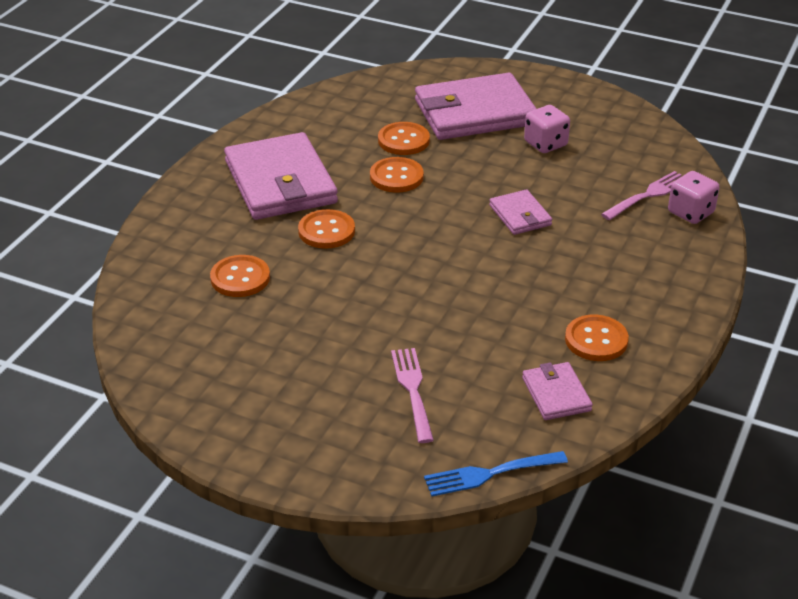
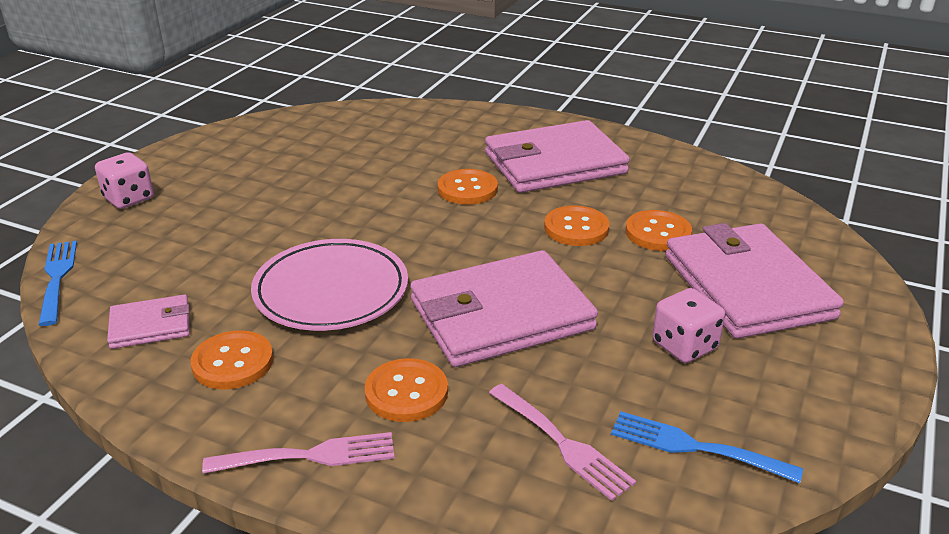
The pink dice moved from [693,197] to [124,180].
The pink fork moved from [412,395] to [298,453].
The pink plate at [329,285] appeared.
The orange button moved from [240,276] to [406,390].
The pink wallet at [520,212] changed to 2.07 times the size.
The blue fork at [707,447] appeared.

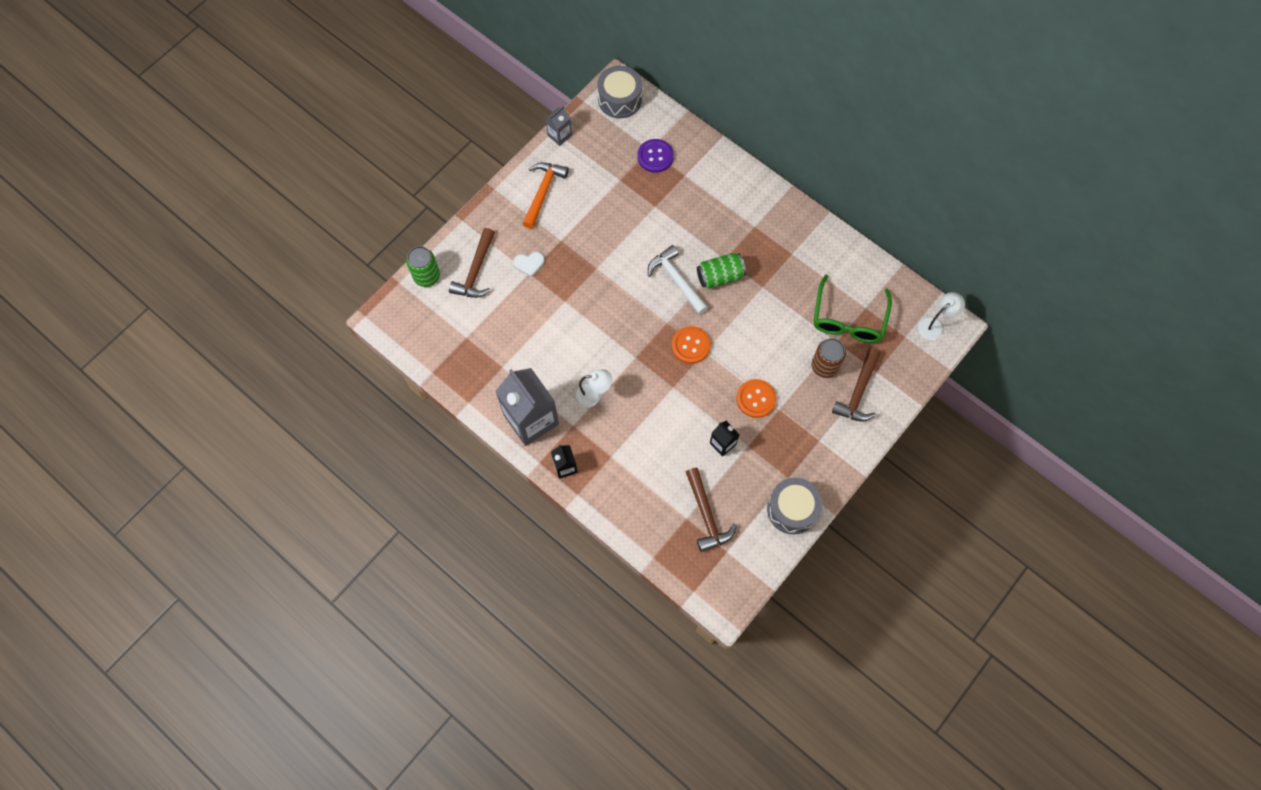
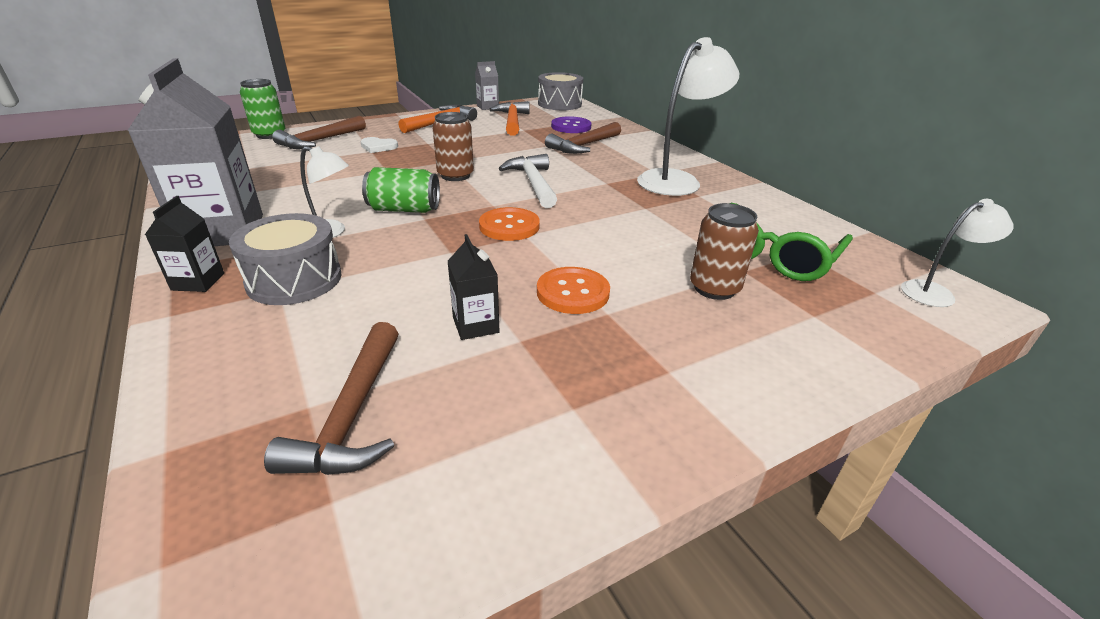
The grey drum moved from [794,506] to [285,259].
The green can moved from [721,271] to [401,190].
The brown can at [453,146] appeared.
The orange hammer at [509,118] appeared.
The brown hammer moved from [856,384] to [583,138].
The white lamp at [688,116] appeared.

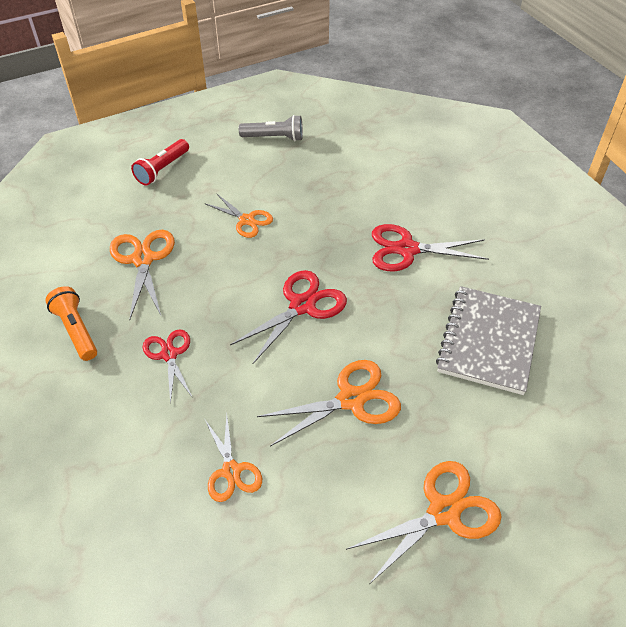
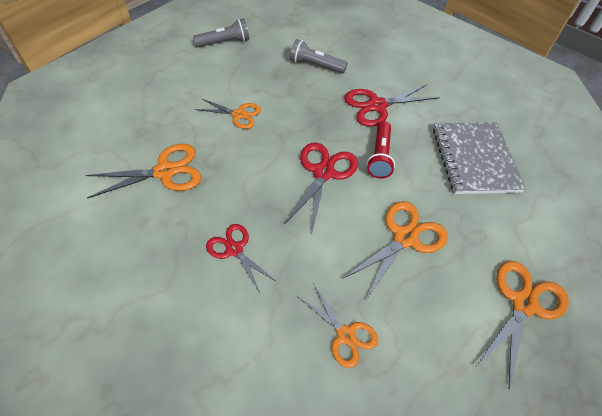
The orange scissors at [142,275] turned 105 degrees clockwise.
The grey flashlight at [318,56] appeared.
The red flashlight moved from [160,162] to [381,149].
The orange flashlight at [71,323] disappeared.

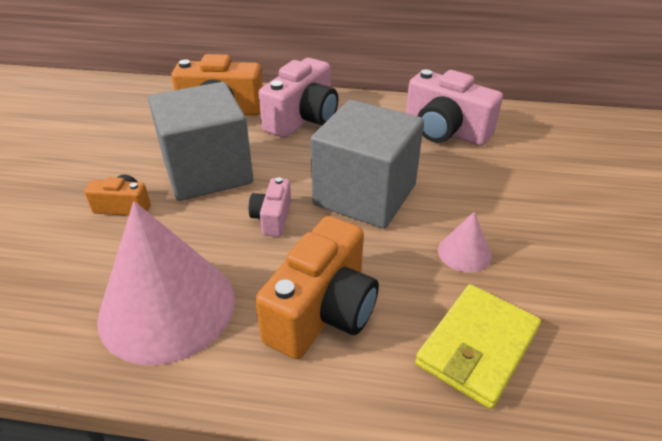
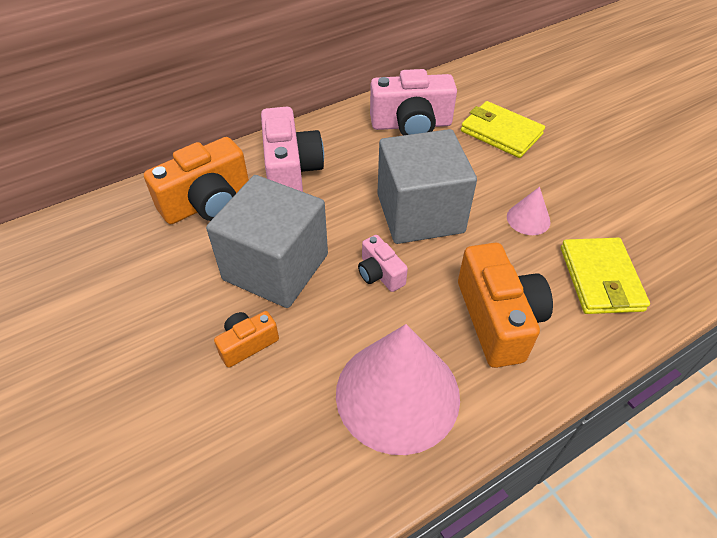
The yellow wallet at [503,129] appeared.

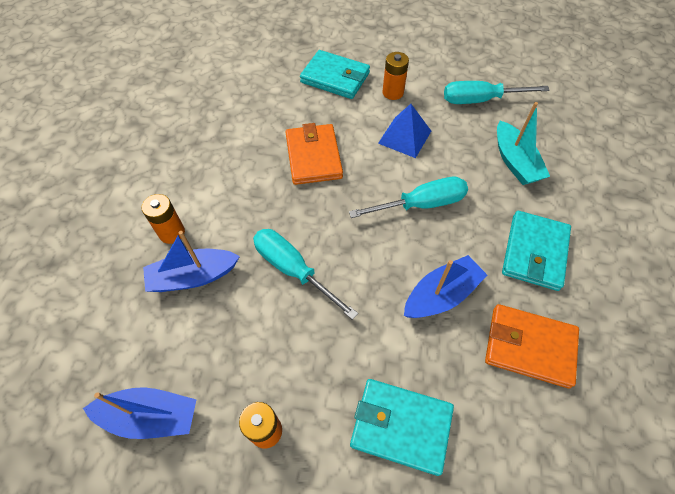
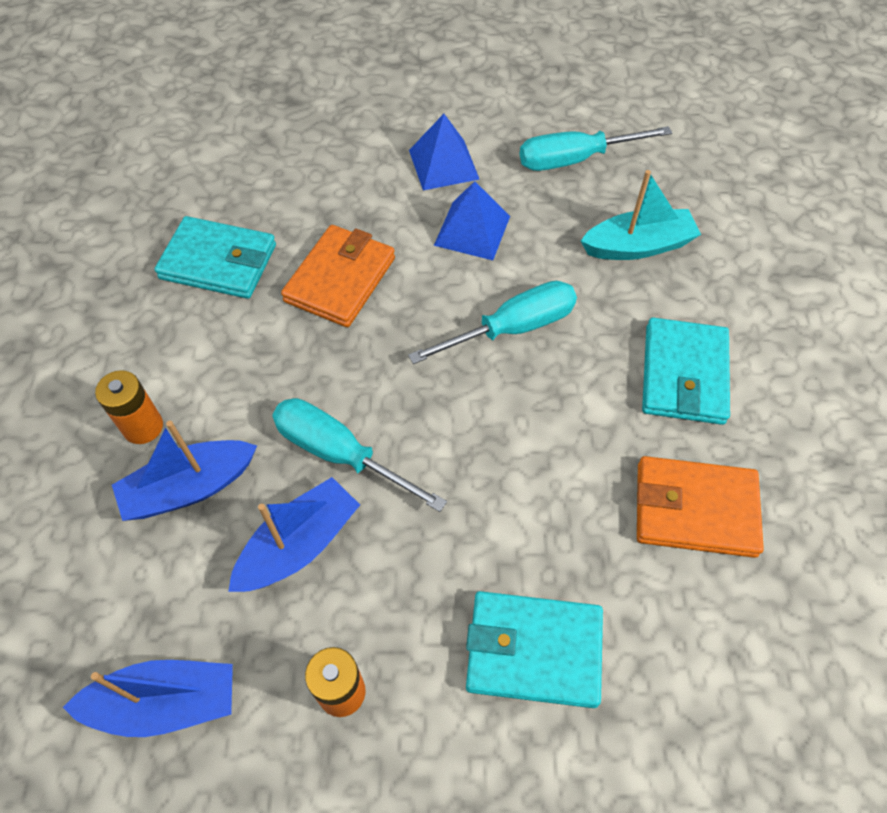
The turquoise wallet moved from [335,74] to [215,257].
The blue boat moved from [445,286] to [294,534].
The orange wallet at [314,154] turned 45 degrees clockwise.
The orange battery at [396,76] was replaced by the blue pyramid at [444,152].
The turquoise boat at [523,143] turned 75 degrees counterclockwise.

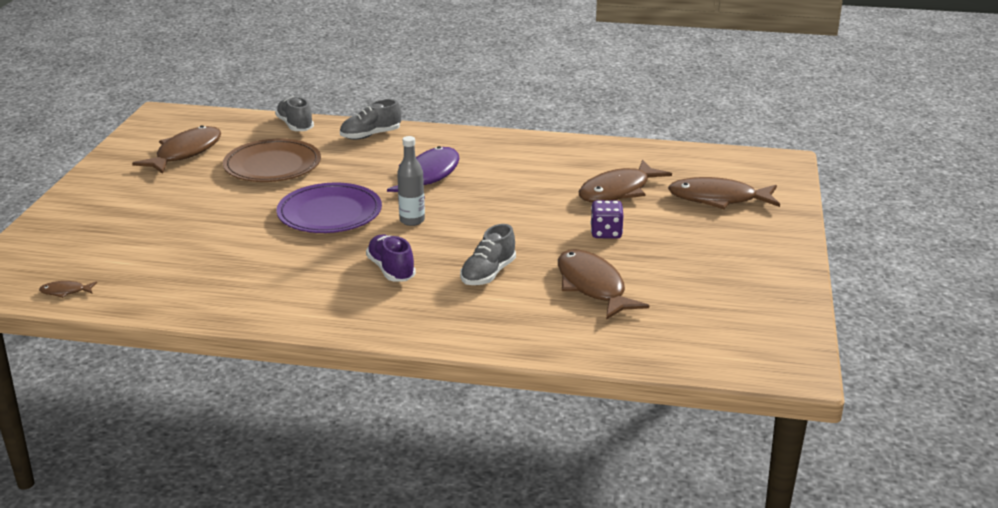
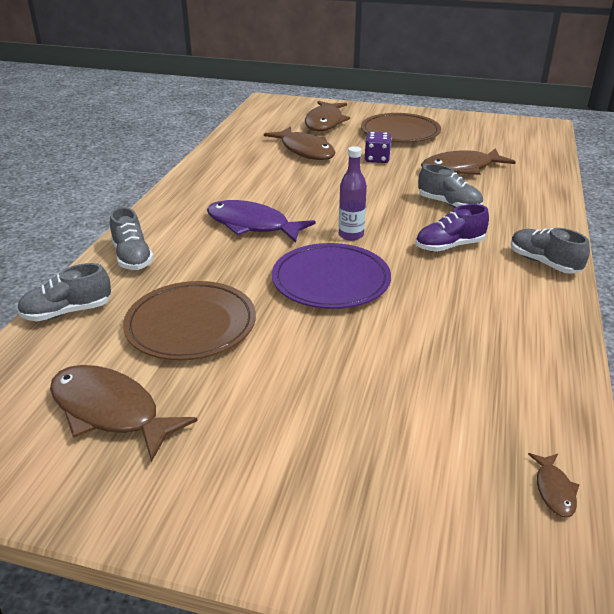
The grey bottle at [411,181] became the purple bottle at [353,193].
The brown plate at [401,127] appeared.
The grey shoe at [550,251] appeared.

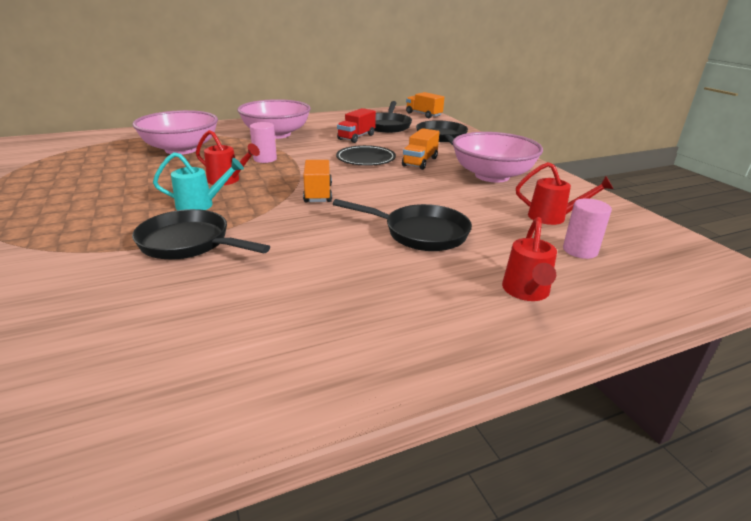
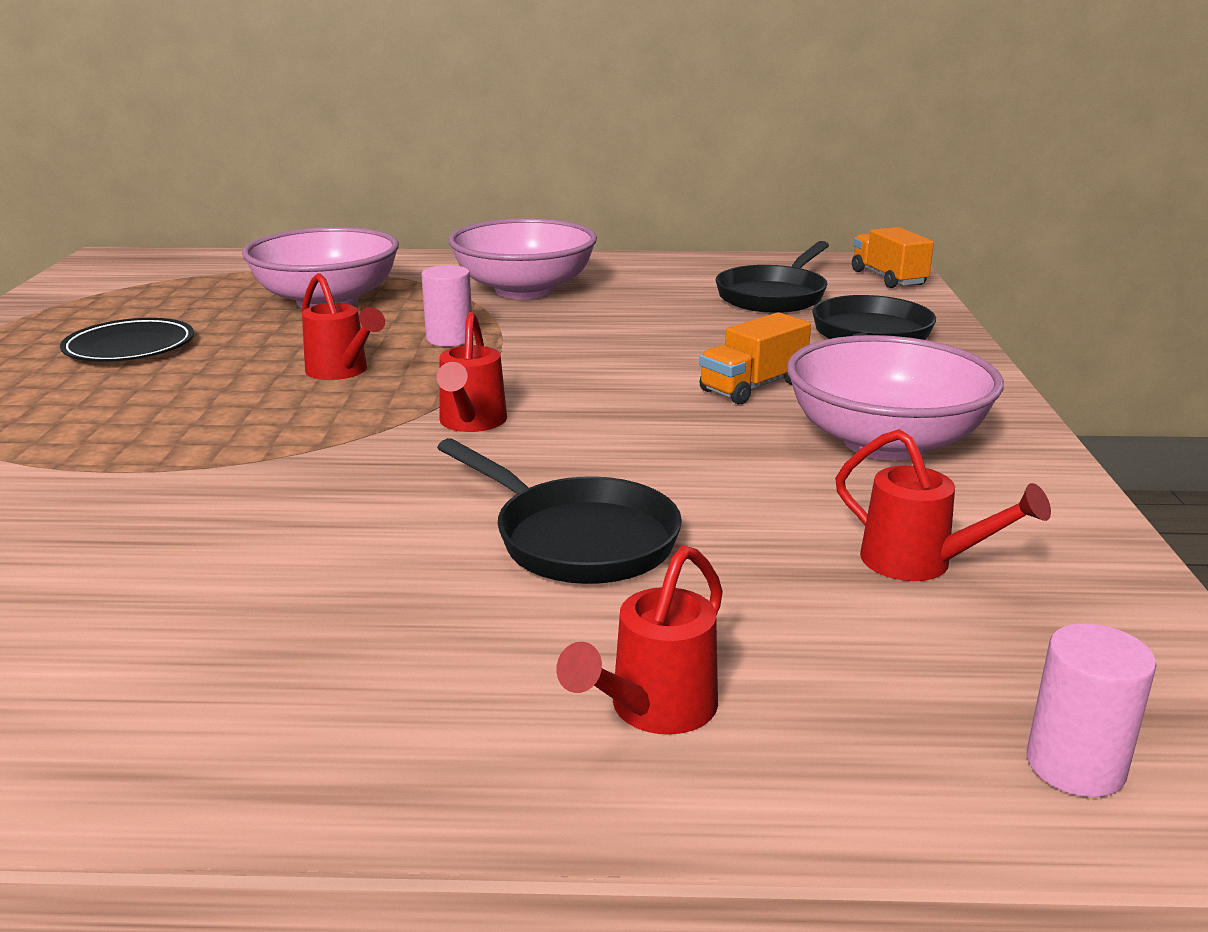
The black plate moved from [366,155] to [127,340].
The orange truck at [317,181] was replaced by the red watering can at [471,372].
The pink cylinder moved from [587,228] to [1091,710].
The black pan at [201,234] disappeared.
The turquoise watering can at [198,181] disappeared.
The red truck at [356,125] disappeared.

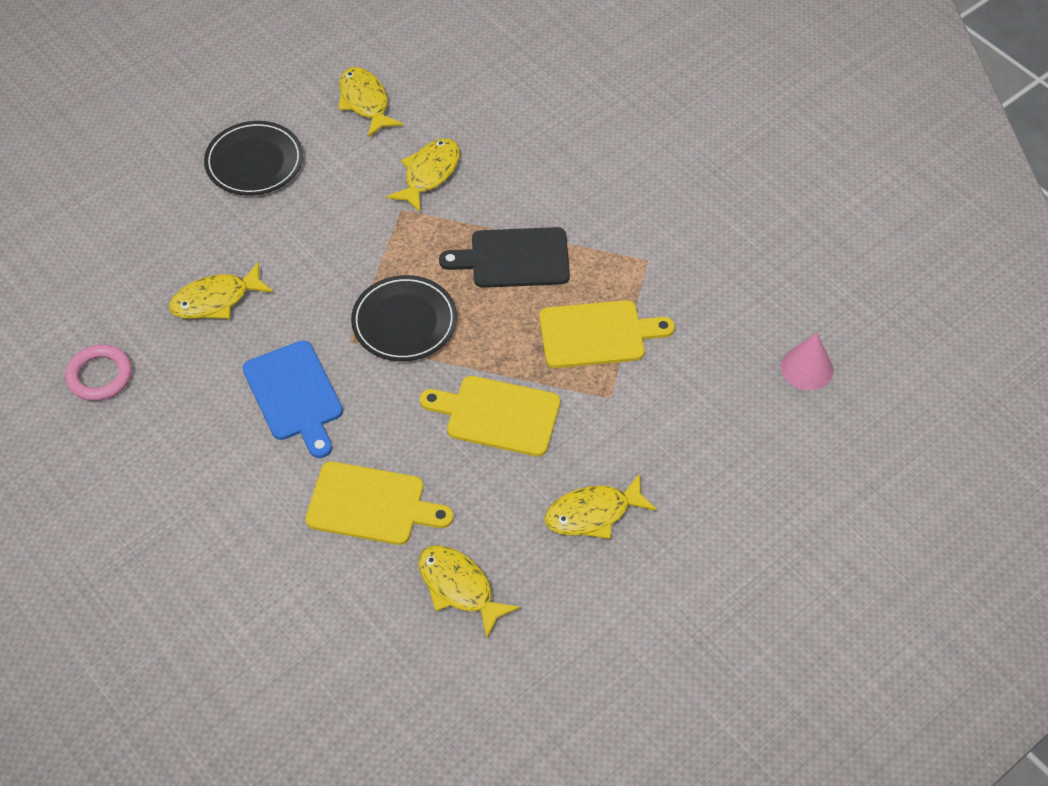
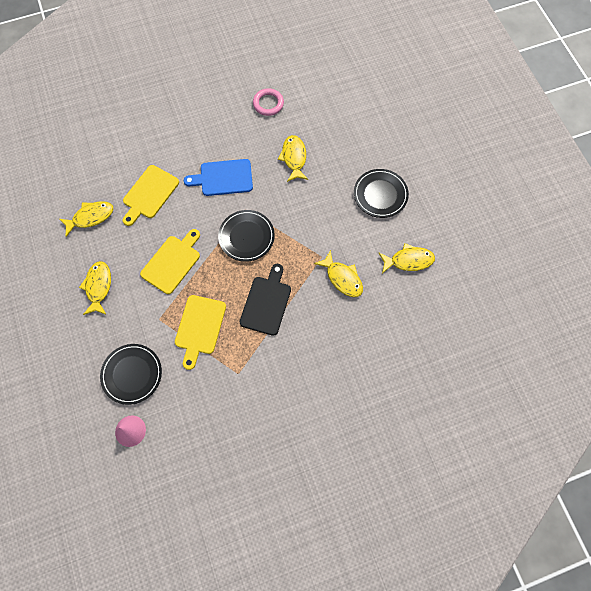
The black plate at [131,374] appeared.

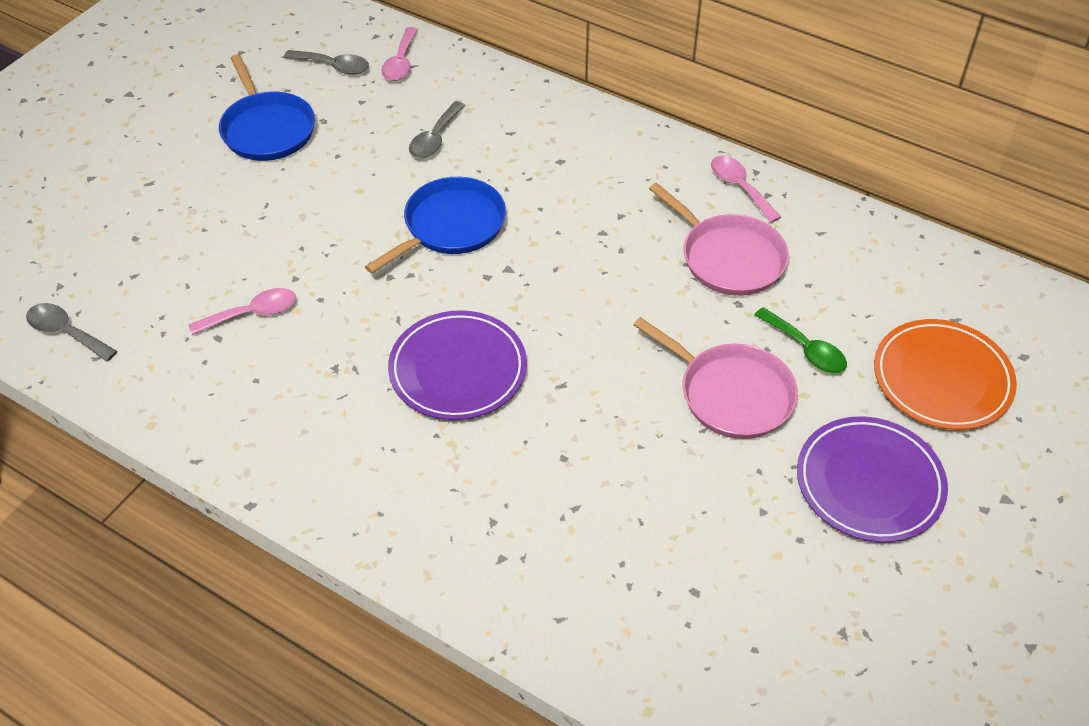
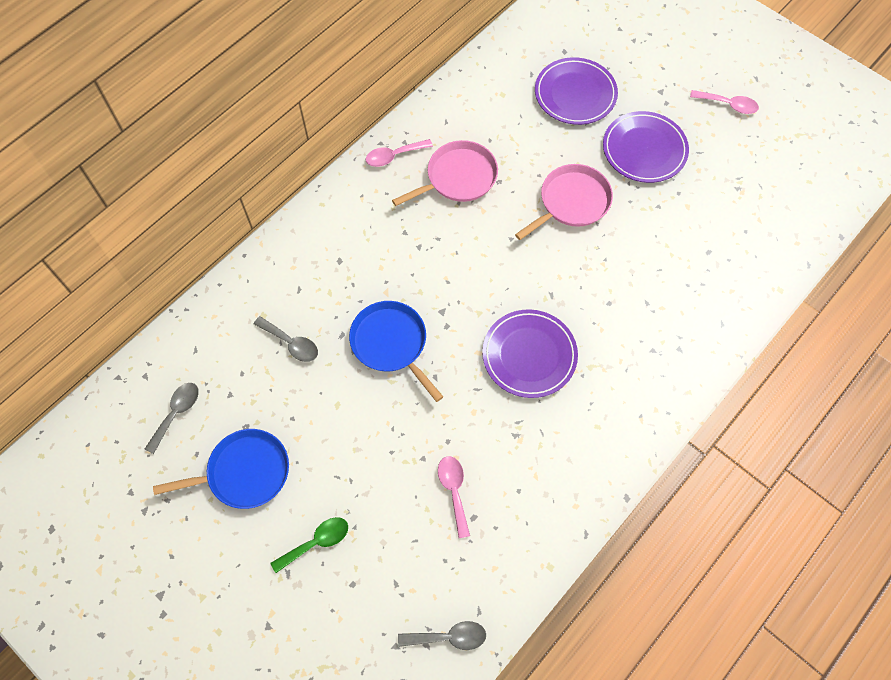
The green spoon moved from [800,340] to [309,545].
The grey spoon at [71,332] turned 135 degrees counterclockwise.
The orange plate at [945,374] became the purple plate at [576,91].
The pink spoon moved from [399,54] to [724,102].

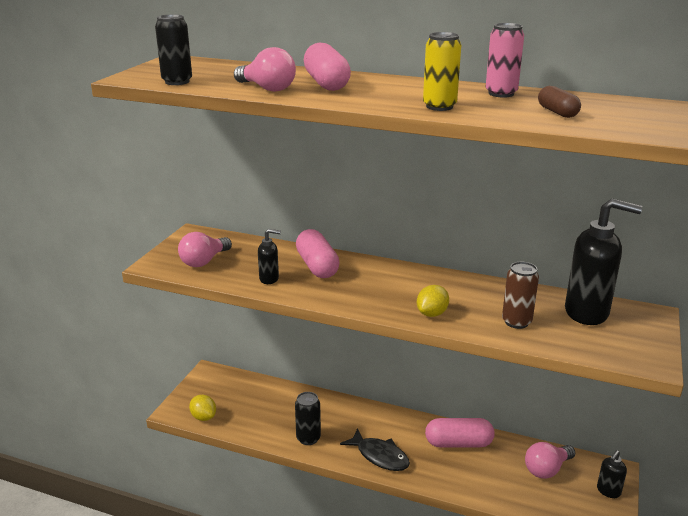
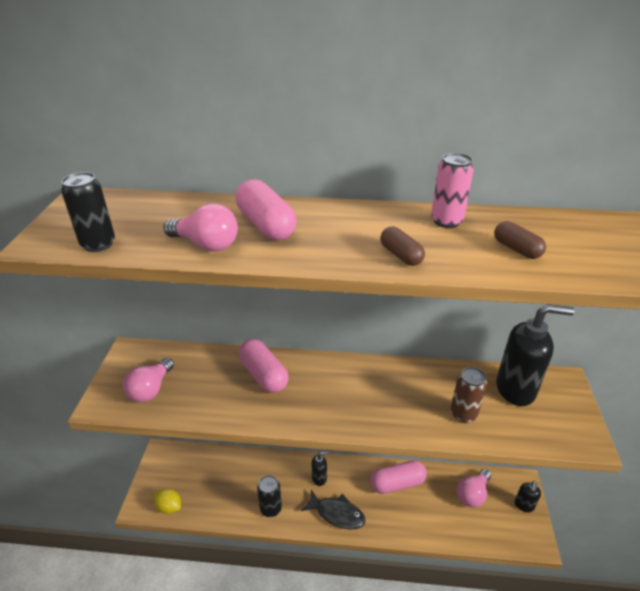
The black soap dispenser moved from [269,256] to [321,468].
The yellow can at [442,71] was replaced by the brown capsule at [402,246].
The yellow lemon at [433,301] disappeared.

